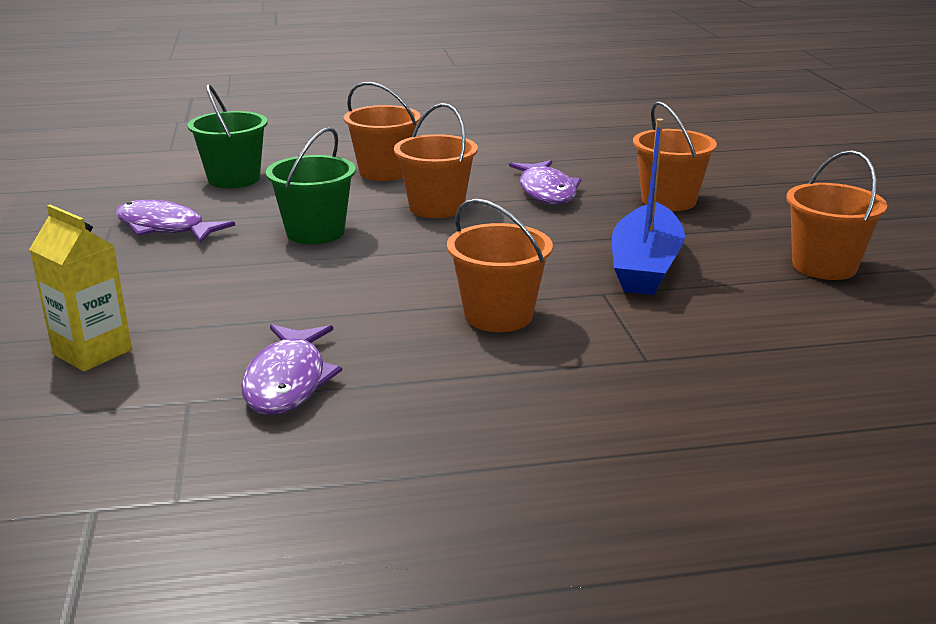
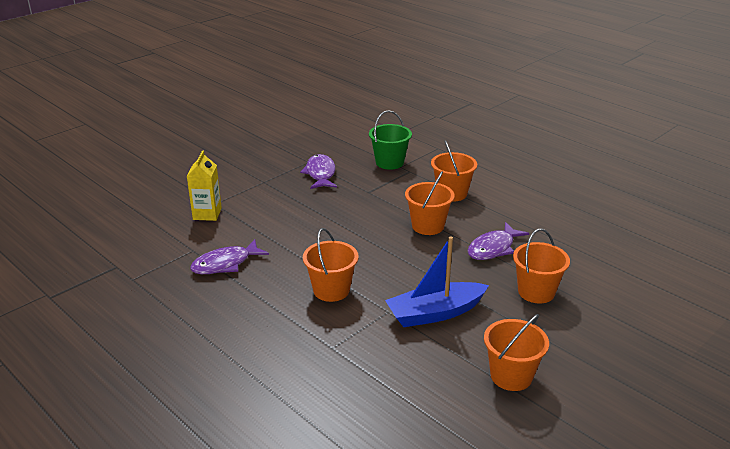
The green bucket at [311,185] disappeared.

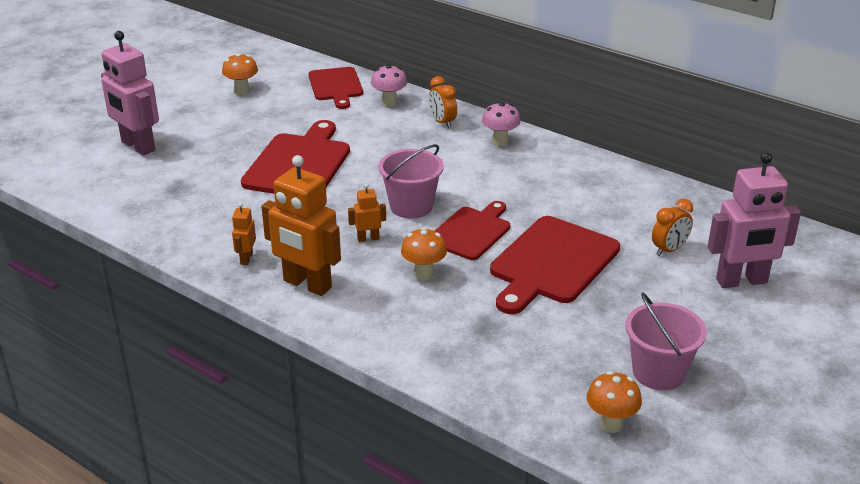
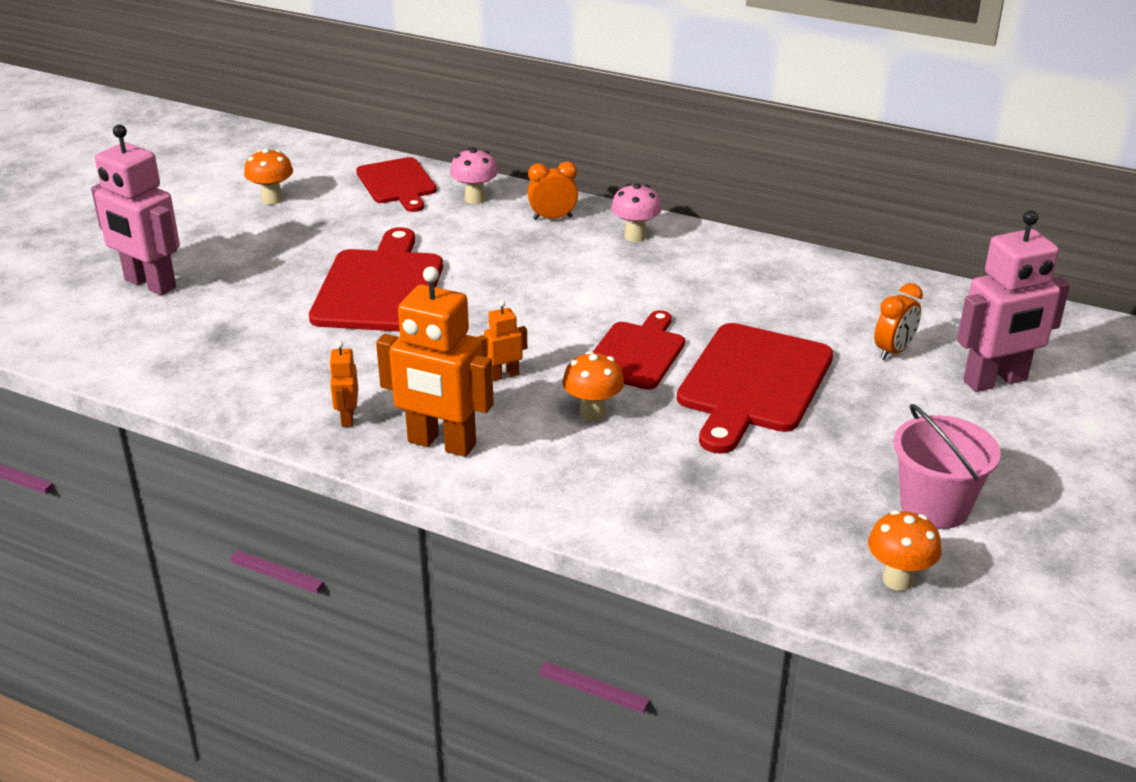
The orange clock at [443,102] turned 120 degrees clockwise.
The pink bucket at [411,181] disappeared.

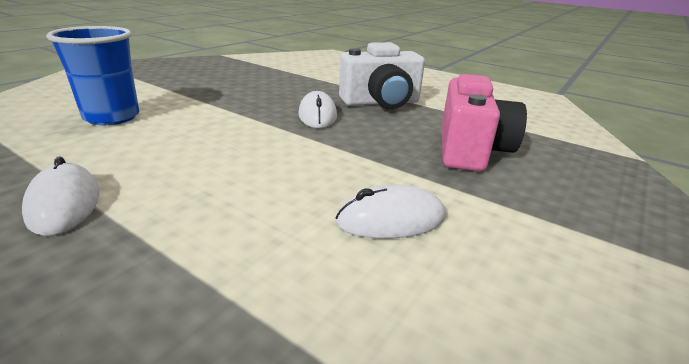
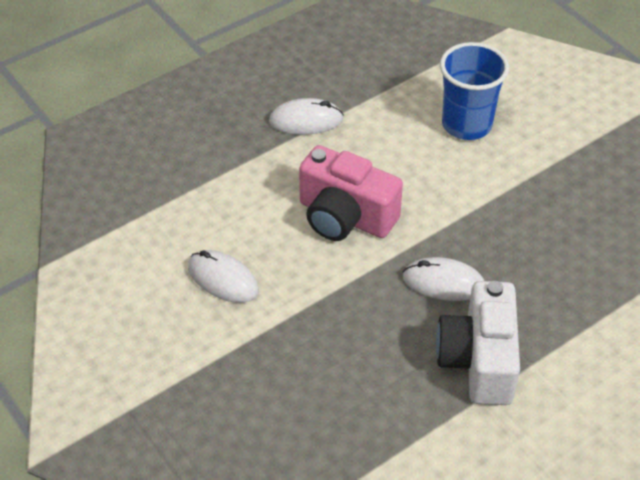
The white mouse at [390,211] turned 60 degrees counterclockwise.
The pink camera moved from [484,123] to [351,193].

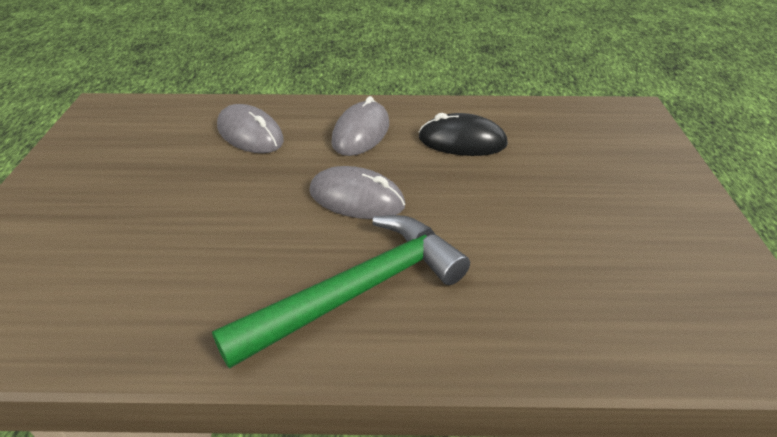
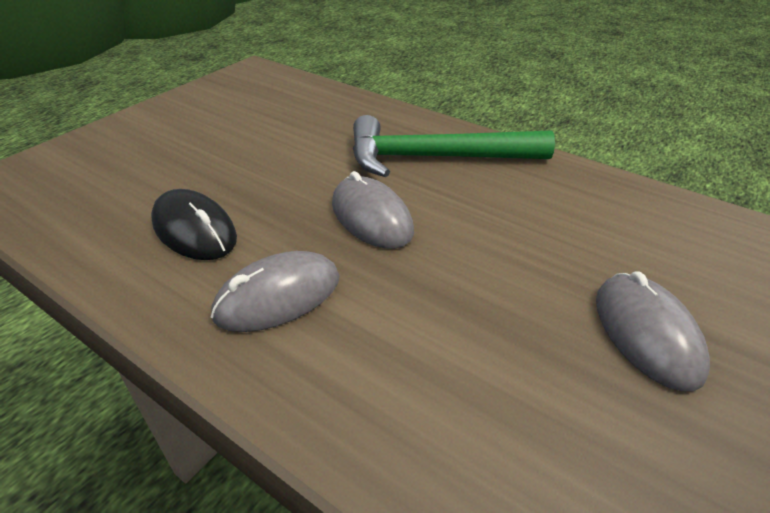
The grey mouse moved from [250,128] to [653,331].

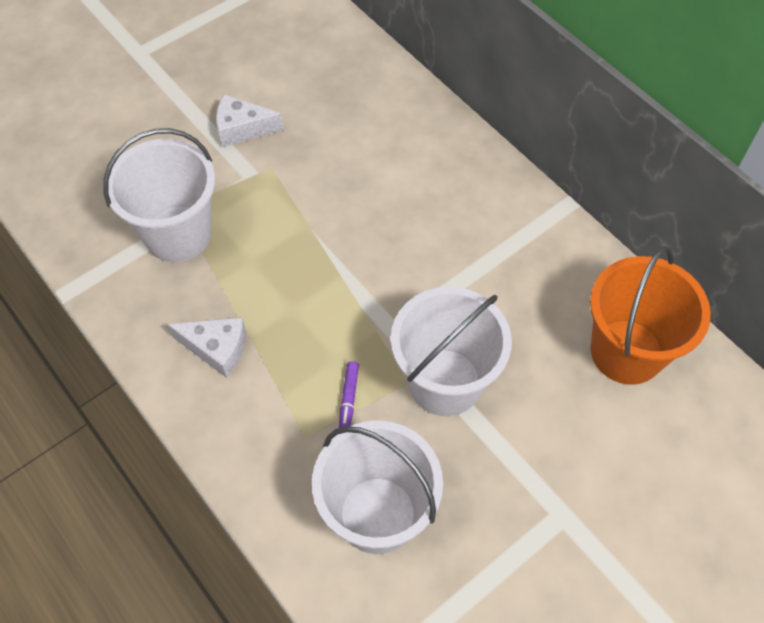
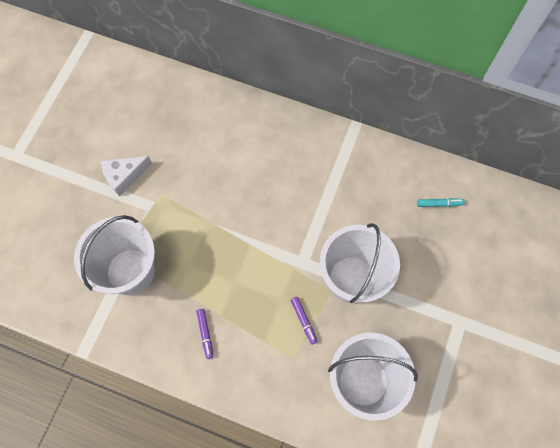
The white cheese at [206,347] was replaced by the purple marker at [204,334].
The orange bucket at [650,315] was replaced by the turquoise marker at [441,202].

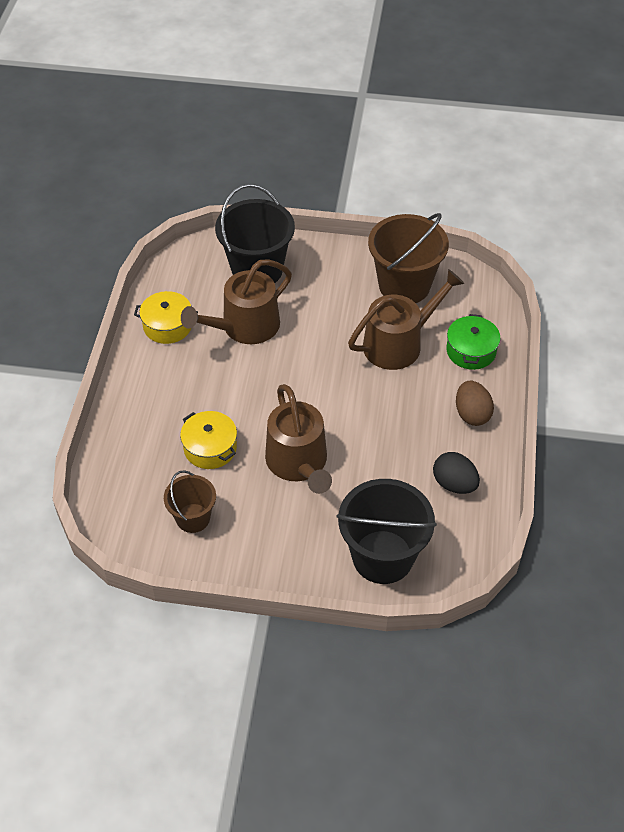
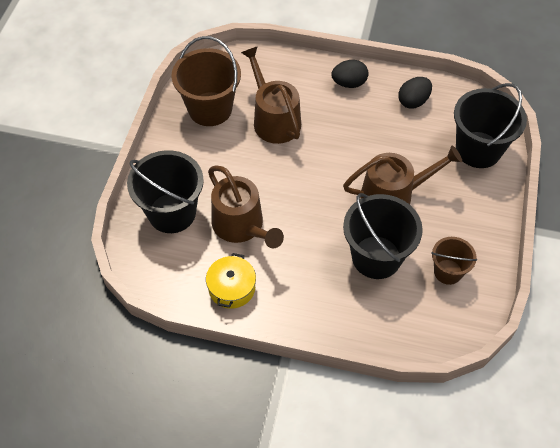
The brown egg at [475,403] became the black egg at [350,74].
The yellow pot at [208,440] was replaced by the black bucket at [383,236].
The green pot at [473,342] disappeared.

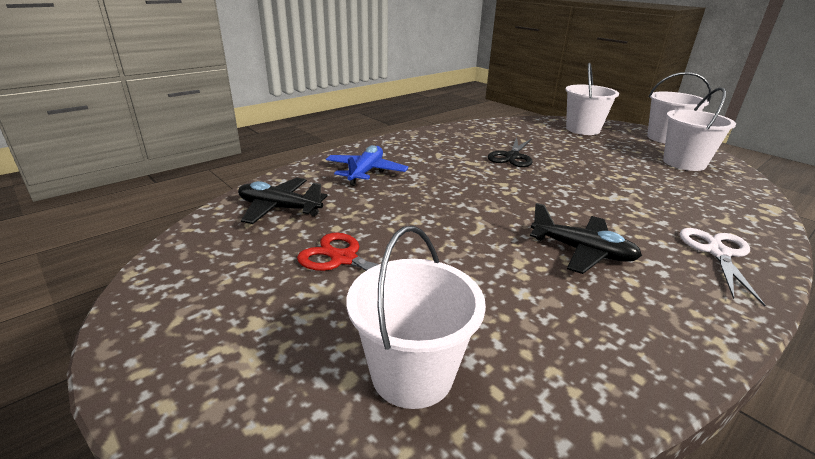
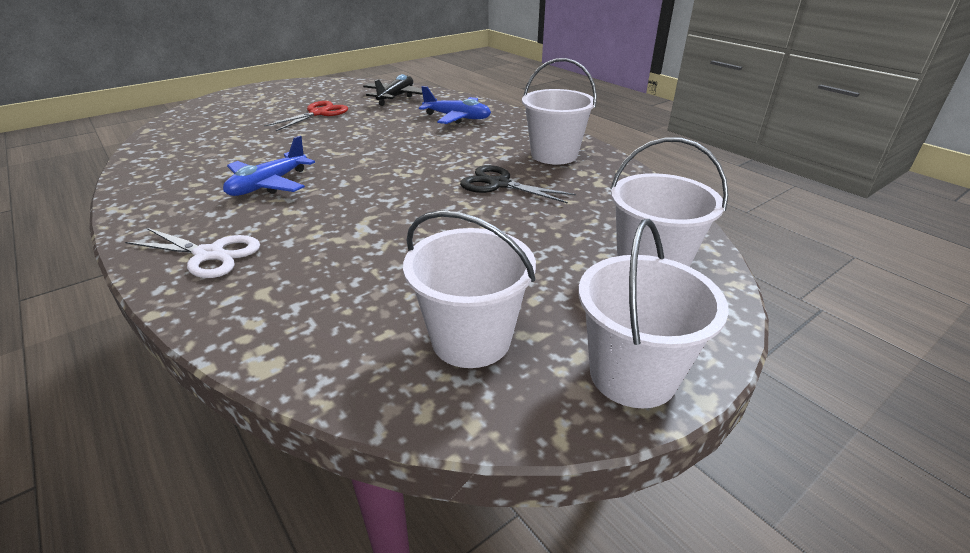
The black plane at [586,238] became the blue plane at [269,166].
The white bucket moved from [416,317] to [559,111].

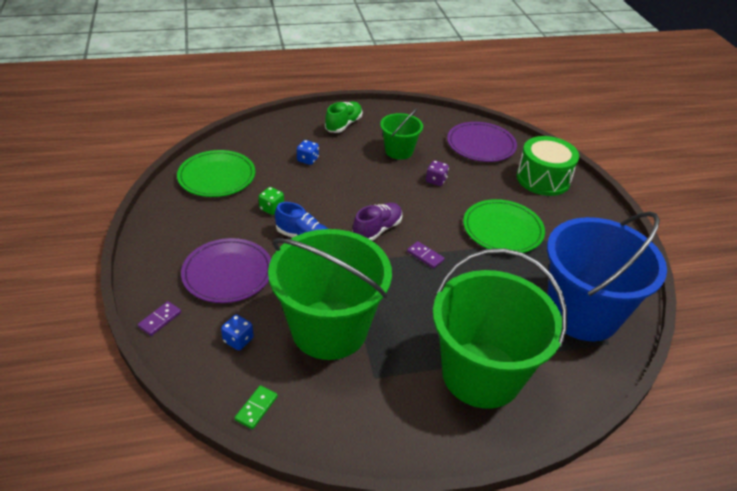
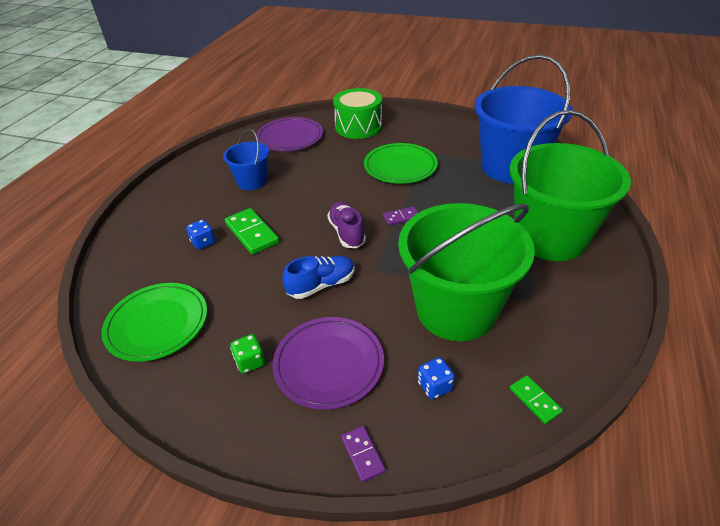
The green bucket at [401,134] became the blue bucket at [246,159].
The green domino at [252,231] appeared.
The green dice moved from [271,201] to [247,354].
The green shoe at [344,117] disappeared.
The purple dice at [437,173] disappeared.

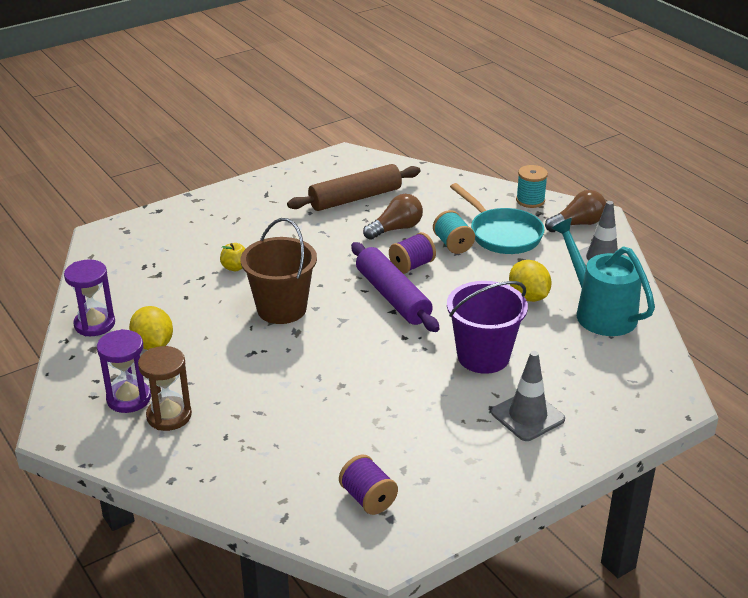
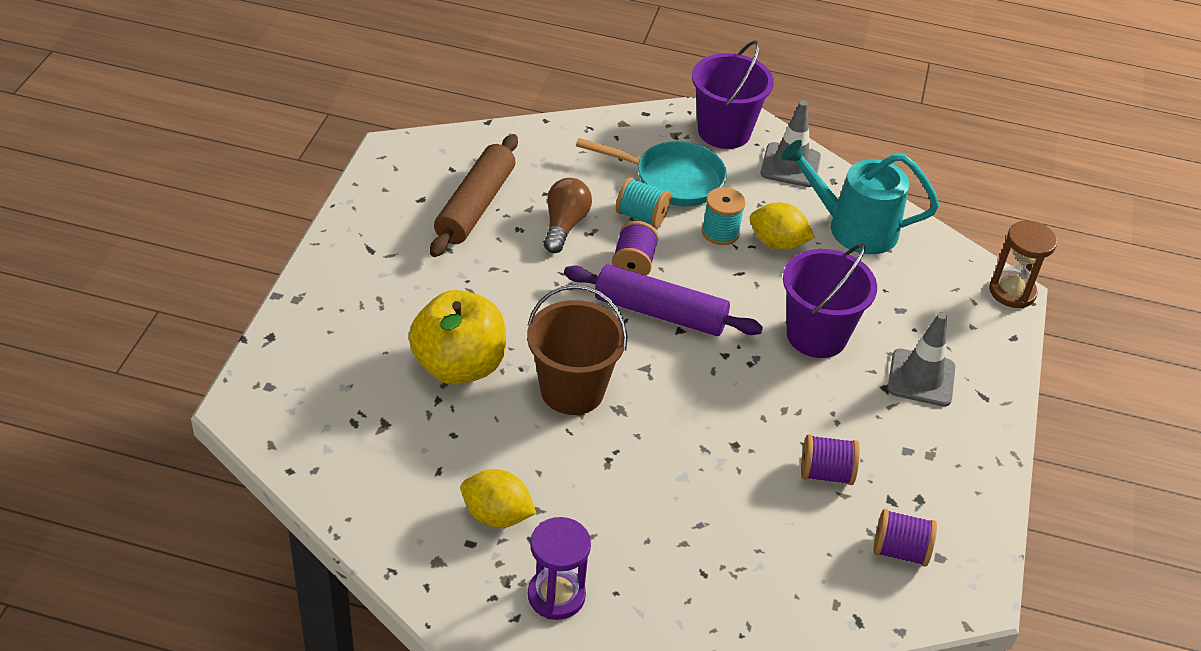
The yellow apple at [232,257] changed to 2.42 times the size.
The brown light bulb at [575,211] was replaced by the purple bucket at [733,94].
The turquoise spool moved from [532,186] to [723,216].
The purple spool at [830,459] appeared.
The brown hourglass moved from [165,388] to [1023,264].
The purple hourglass at [89,297] disappeared.

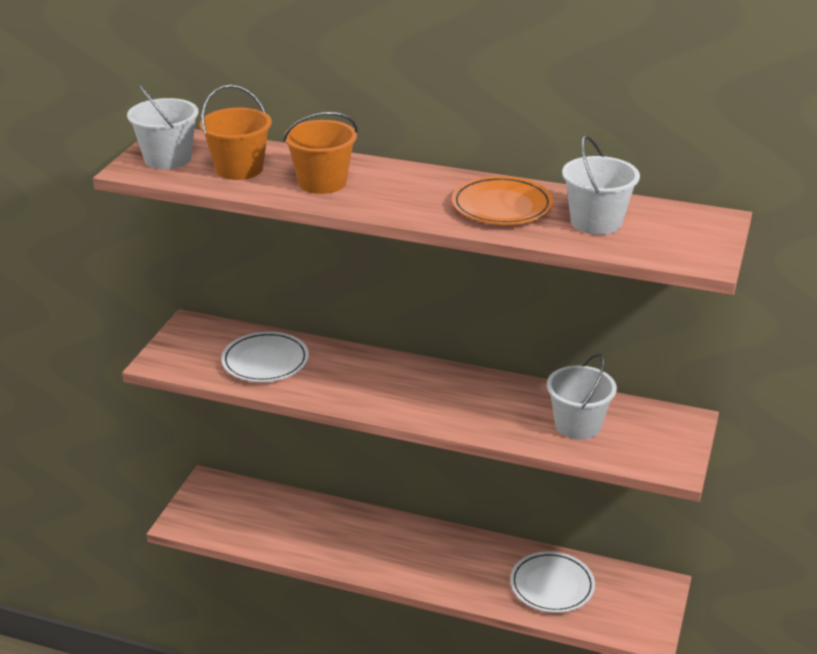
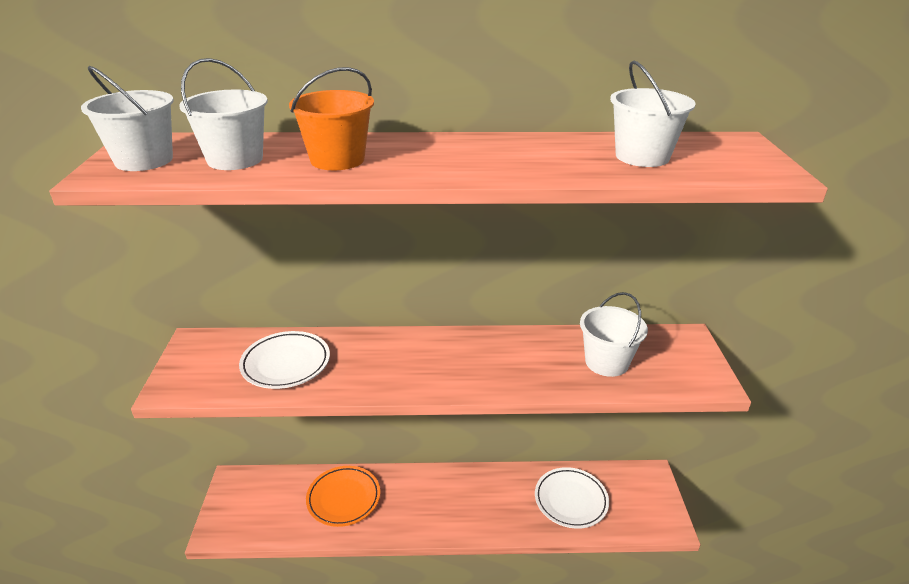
The orange bucket at [236,132] became the white bucket at [223,114].
The orange plate moved from [502,200] to [343,496].

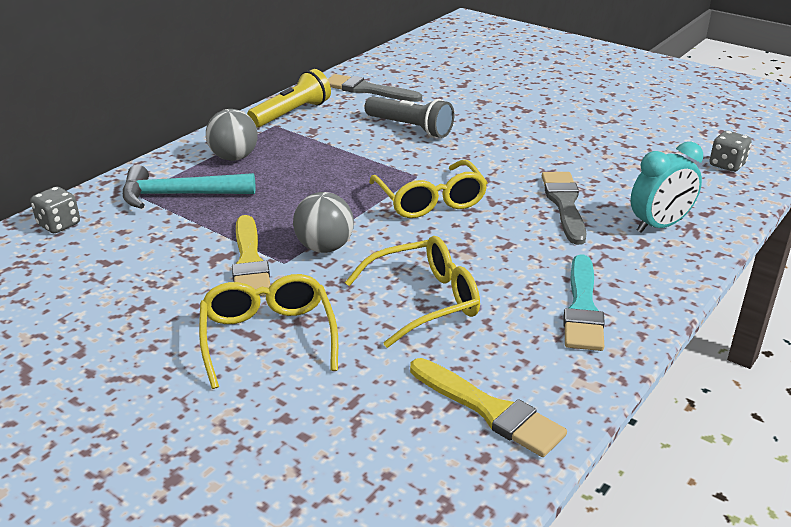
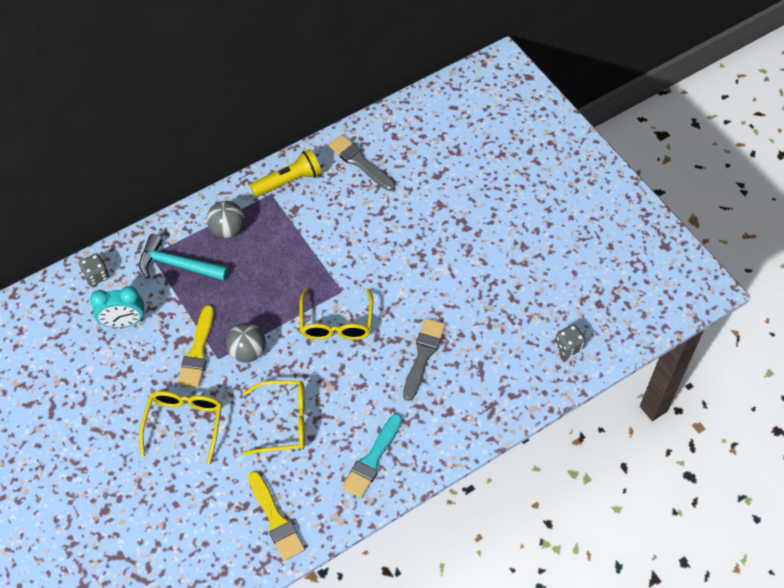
The turquoise clock moved from [666,187] to [117,307].
The grey flashlight at [409,117] disappeared.

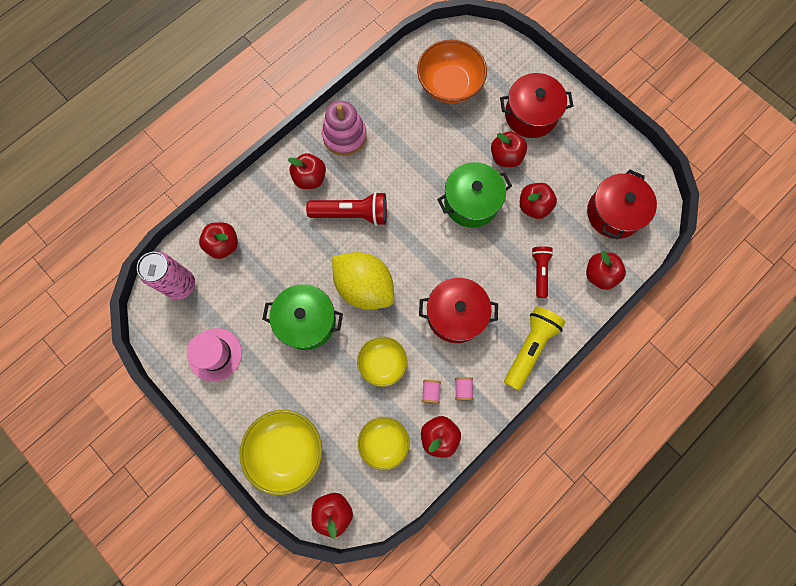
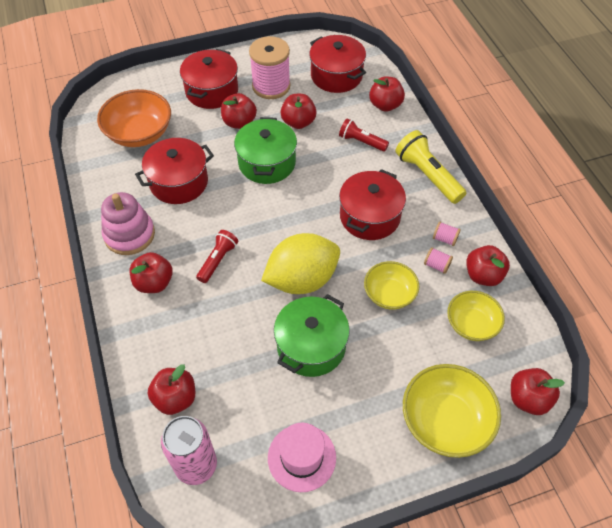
The red pot at [174,171] appeared.
The red flashlight at [346,209] changed to 0.63 times the size.
The pink spool at [270,67] appeared.

